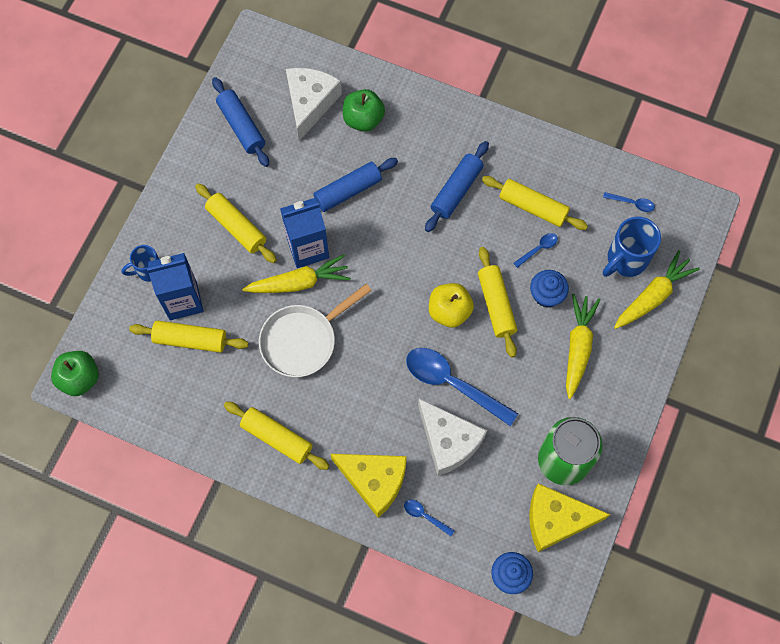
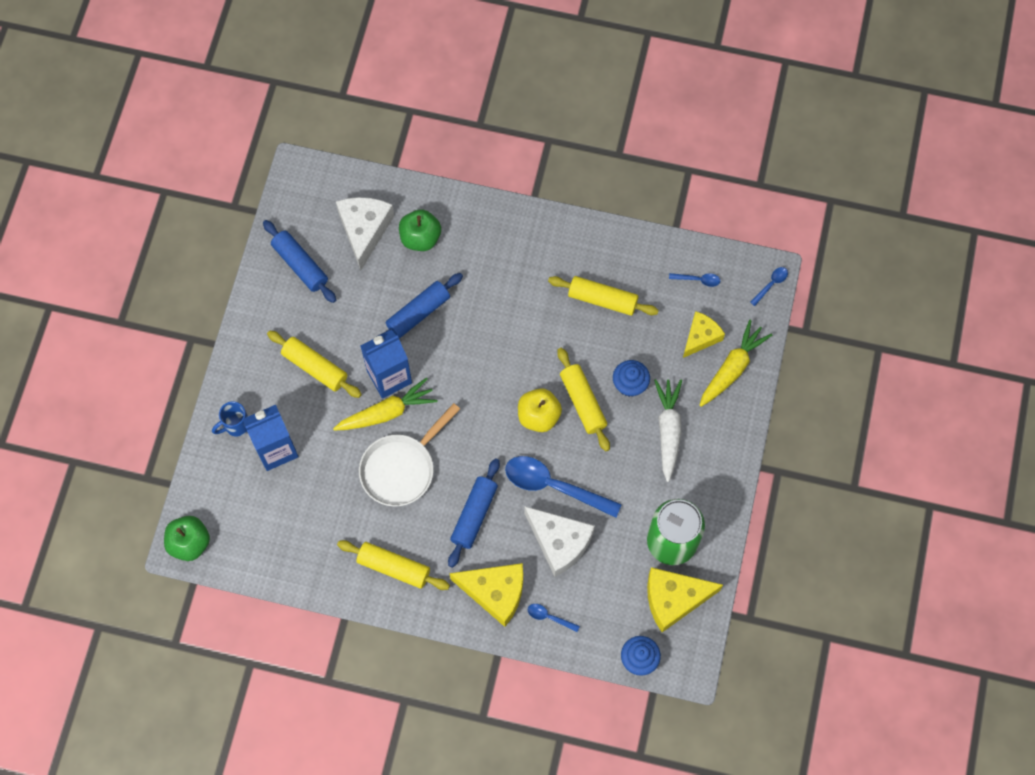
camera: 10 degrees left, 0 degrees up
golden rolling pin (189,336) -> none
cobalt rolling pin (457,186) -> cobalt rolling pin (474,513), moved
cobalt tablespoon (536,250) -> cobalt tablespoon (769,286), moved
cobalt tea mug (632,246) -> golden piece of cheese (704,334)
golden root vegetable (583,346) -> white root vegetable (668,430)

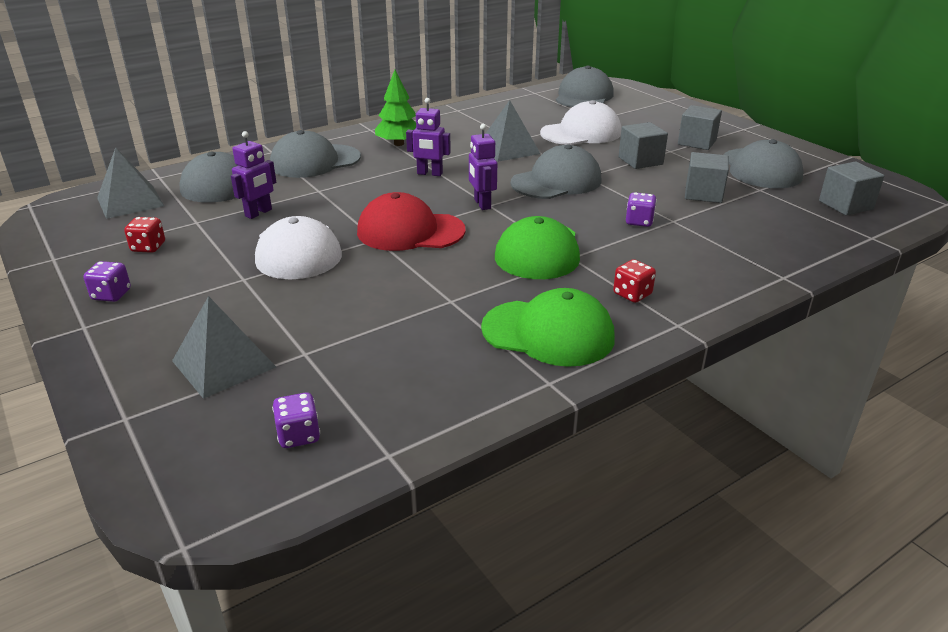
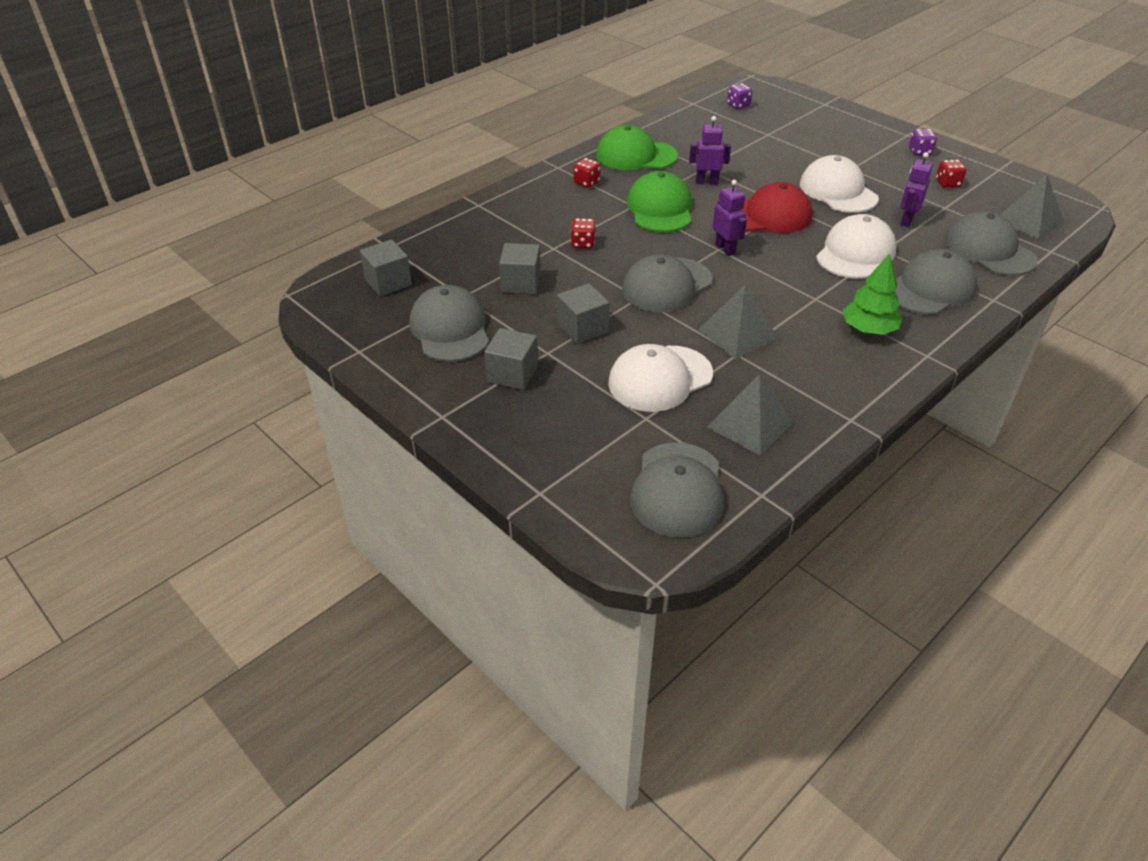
camera: 170 degrees right, 10 degrees up
none -> white baseball cap (856,246)
gray pyramid shape (224,347) -> gray pyramid shape (750,415), moved
purple toy robot (428,137) -> purple toy robot (710,150), moved
purple die (641,209) -> crimson die (583,233)

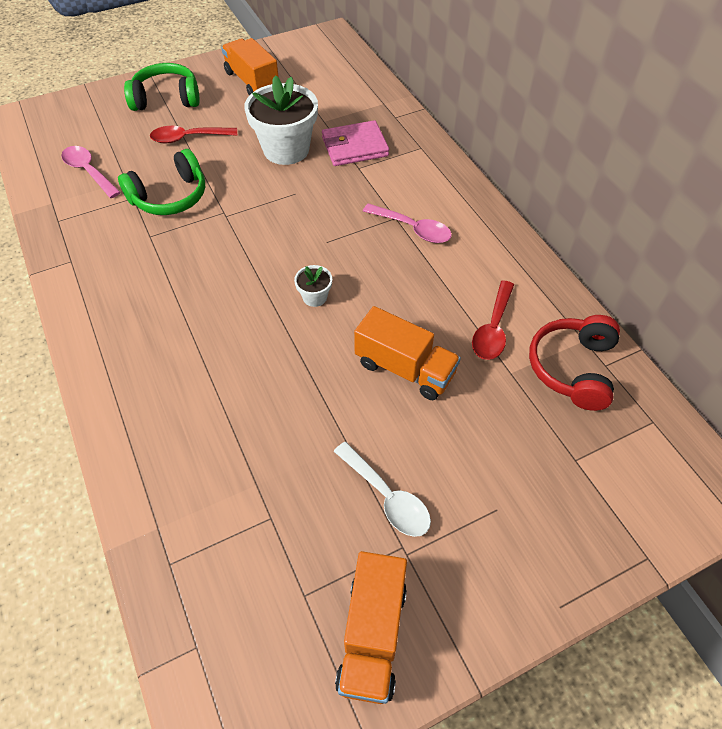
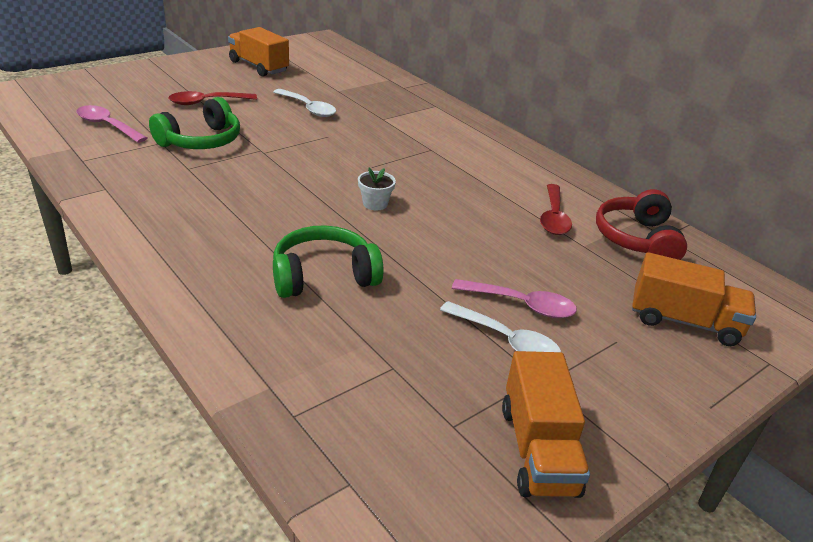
camera: 15 degrees left, 20 degrees down
rosy billfold (355,143) -> none
leaf-green headphones (162,87) -> leaf-green headphones (328,261), moved
orange-coloured truck (407,353) -> orange-coloured truck (694,299), moved
rosy tablespoon (407,223) -> rosy tablespoon (514,298), moved
white potted plant (281,120) -> white tablespoon (304,103)

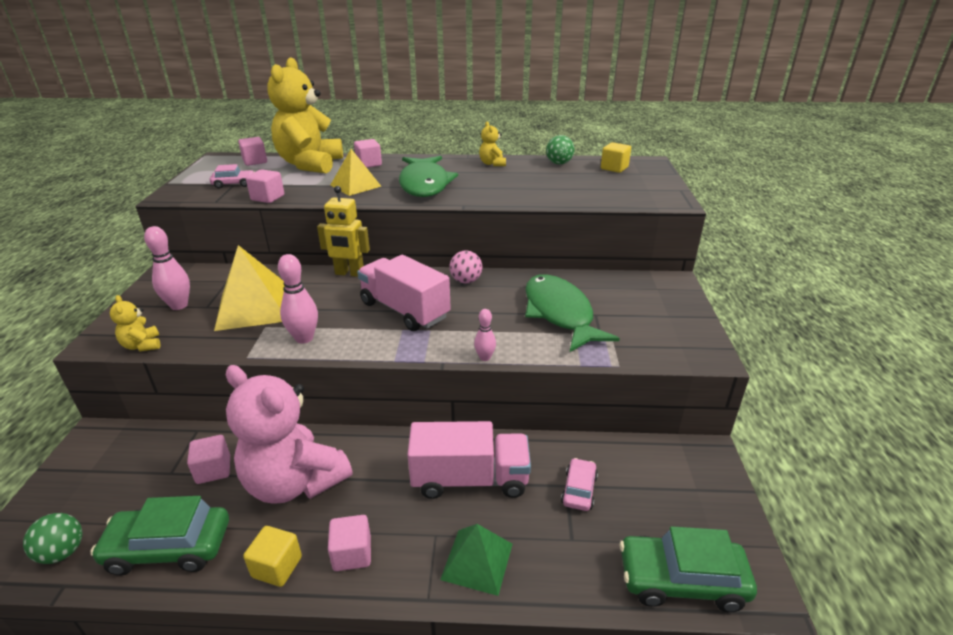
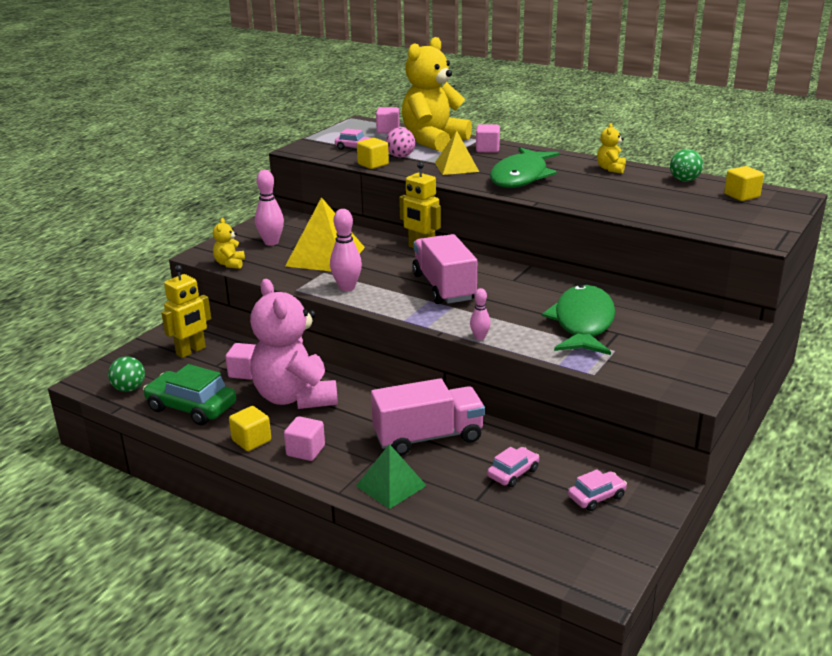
camera: 30 degrees right, 5 degrees down
leaf-green toy car (688,569) -> none
none -> golden toy robot (186,311)
none -> rosy toy car (597,490)
rosy ball (466,266) -> rosy ball (400,142), moved
rosy block (265,186) -> golden block (373,153)
rosy truck (469,460) -> rosy truck (428,417), 45 degrees counterclockwise

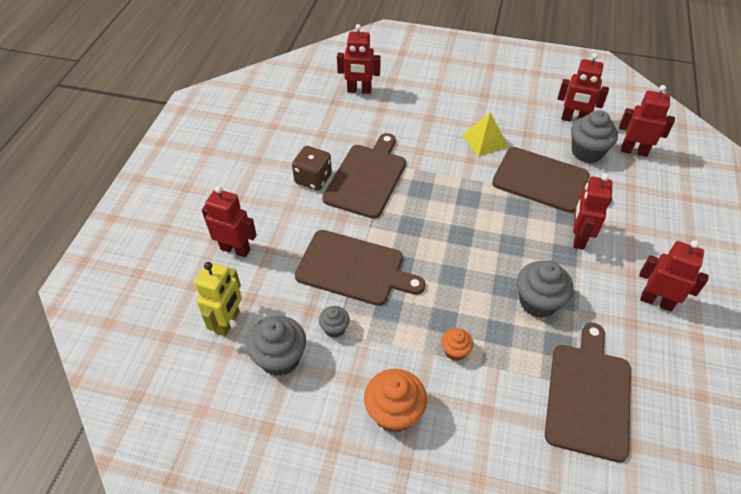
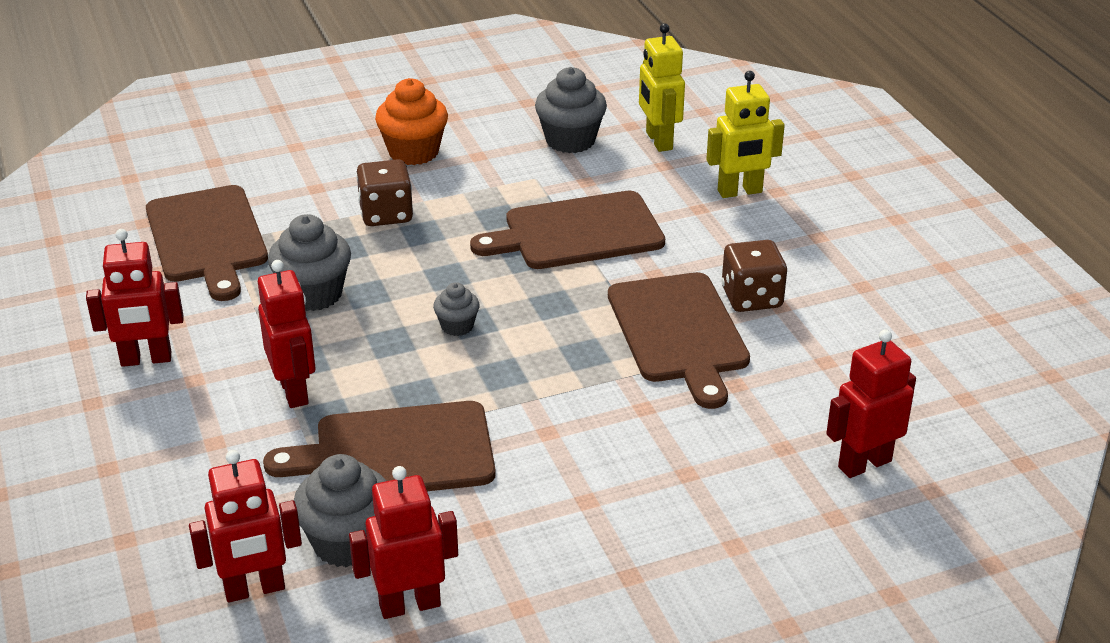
camera: 145 degrees right, 15 degrees down
golden pyramid shape (485,134) -> none
gray cupcake (334,322) -> gray cupcake (456,309), moved
orange-coloured cupcake (457,344) -> russet die (384,192)
crimson toy robot (229,222) -> golden toy robot (745,134)

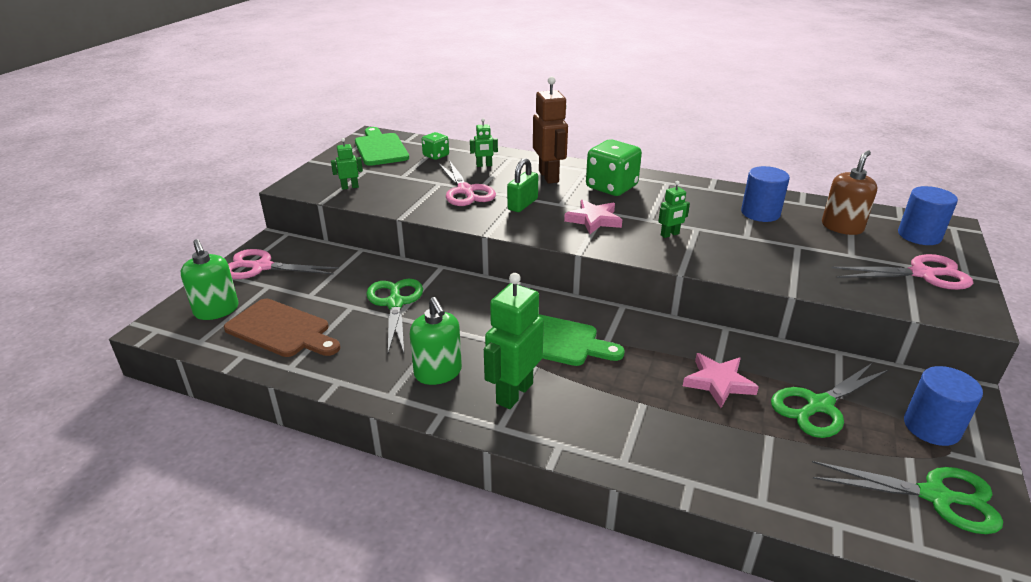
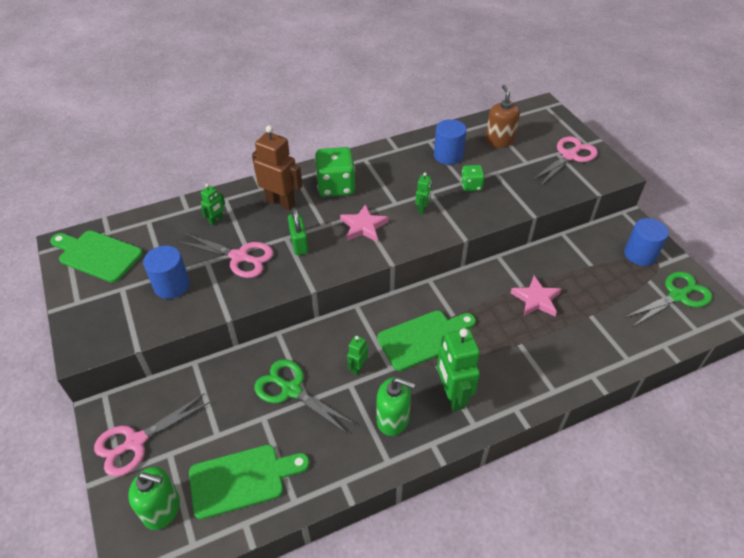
camera: 45 degrees left, 15 degrees up
leaf-green shears (829,400) -> none
leaf-green toy robot (347,164) -> leaf-green toy robot (357,355), moved
leaf-green die (435,146) -> leaf-green die (473,178), moved
cobalt cylinder shape (928,215) -> cobalt cylinder shape (166,272), moved
russet chopping board (282,328) -> leaf-green chopping board (249,482)

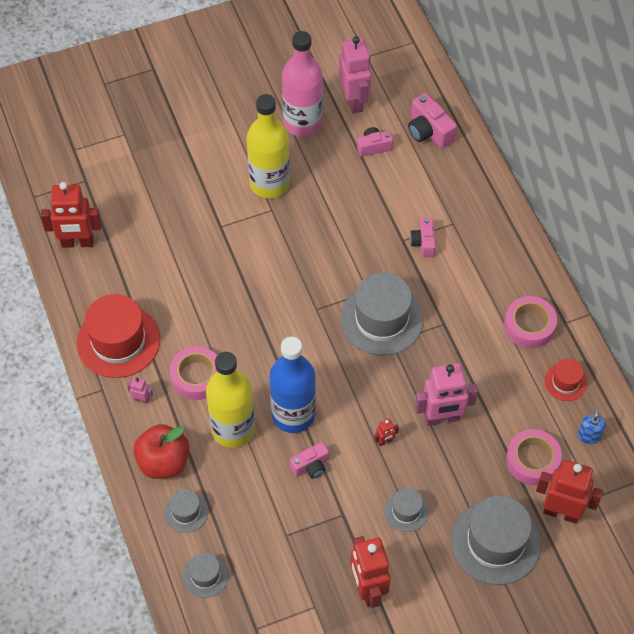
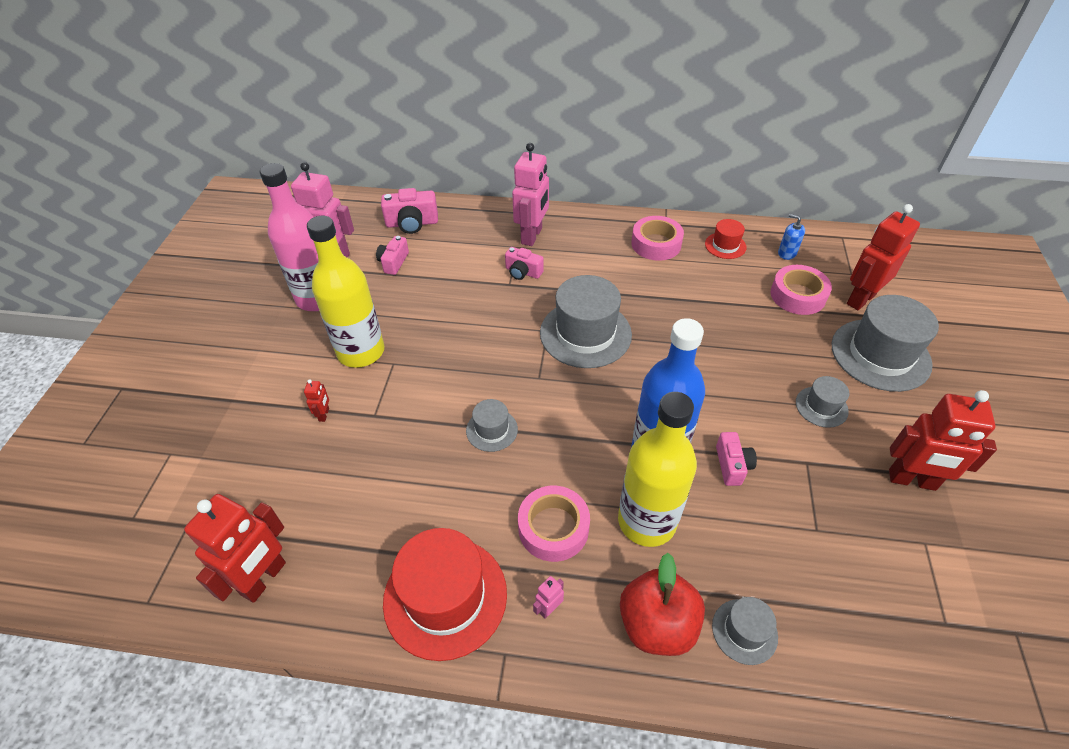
camera: 60 degrees left, 10 degrees down
gray hat (205,575) -> gray hat (492,425), moved
crimson toy robot (386,432) -> crimson toy robot (316,400), moved
rosy toy robot (446,394) -> rosy toy robot (530,194), moved

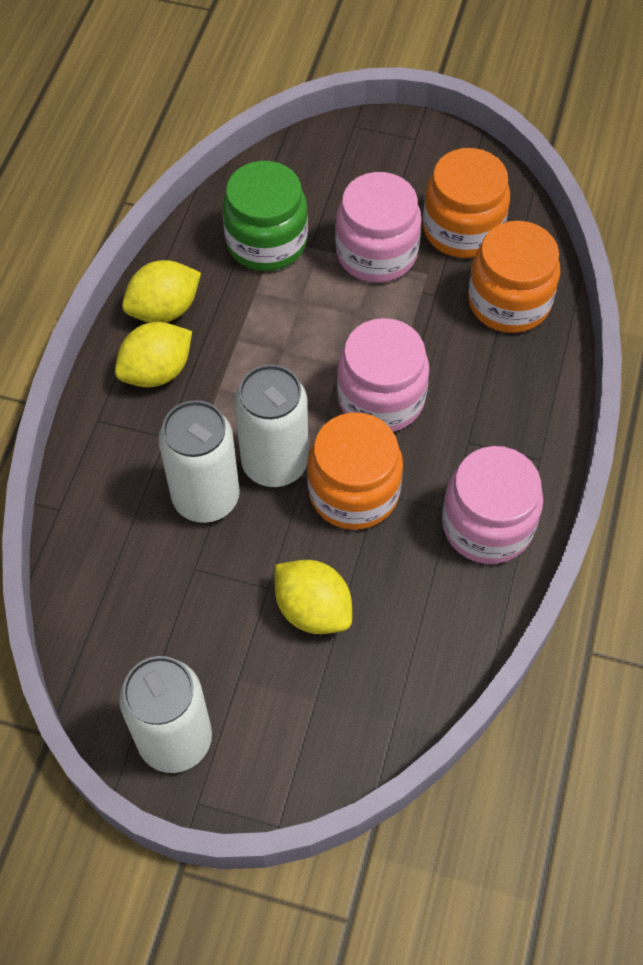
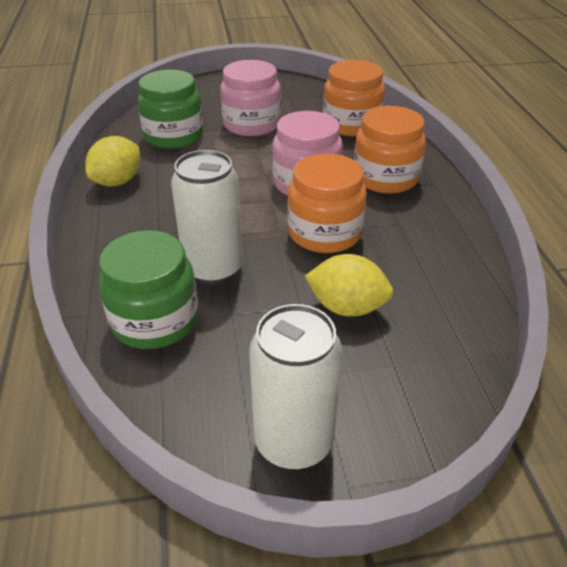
camera: 25 degrees left, 20 degrees down
golden citrus fruit (153,355) -> none
white can (271,425) -> none
rosy jar (492,505) -> none
none -> leaf-green jar (148,289)
orange-coloured jar (466,203) -> orange-coloured jar (390,150), moved

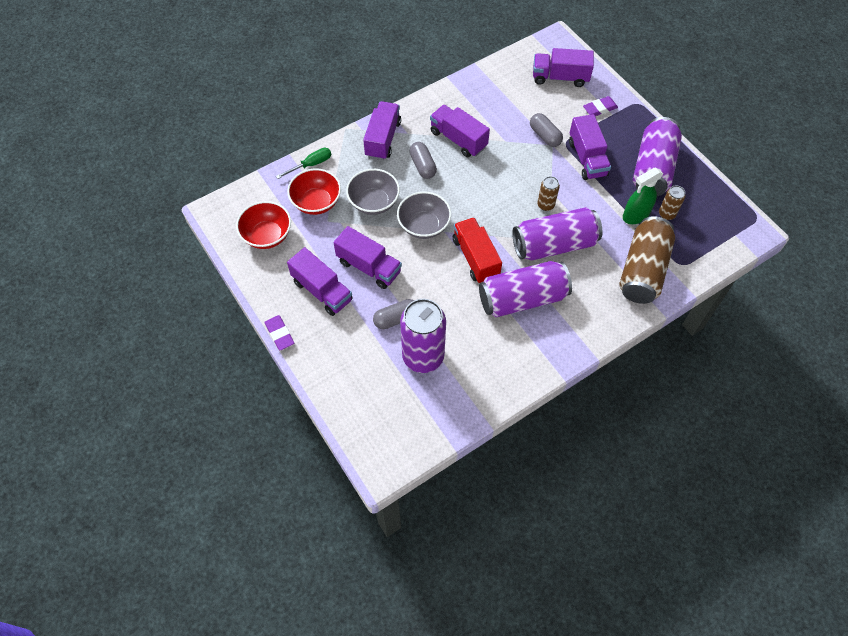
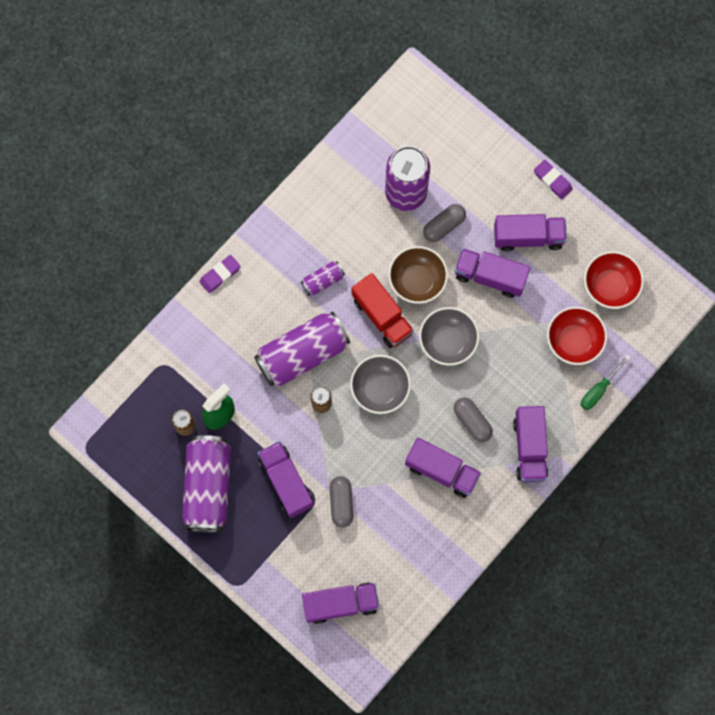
camera: 165 degrees right, 15 degrees up
russet can (647,260) -> none
none -> russet bowl (418,275)
gray bowl (373,192) -> gray bowl (380,384), moved
purple eraser (600,106) -> purple eraser (220,274), moved
purple truck (320,281) -> purple truck (530,232), 150 degrees clockwise
gray capsule (546,130) -> gray capsule (342,501), 45 degrees clockwise
purple can (525,289) -> purple can (323,278), x0.47

